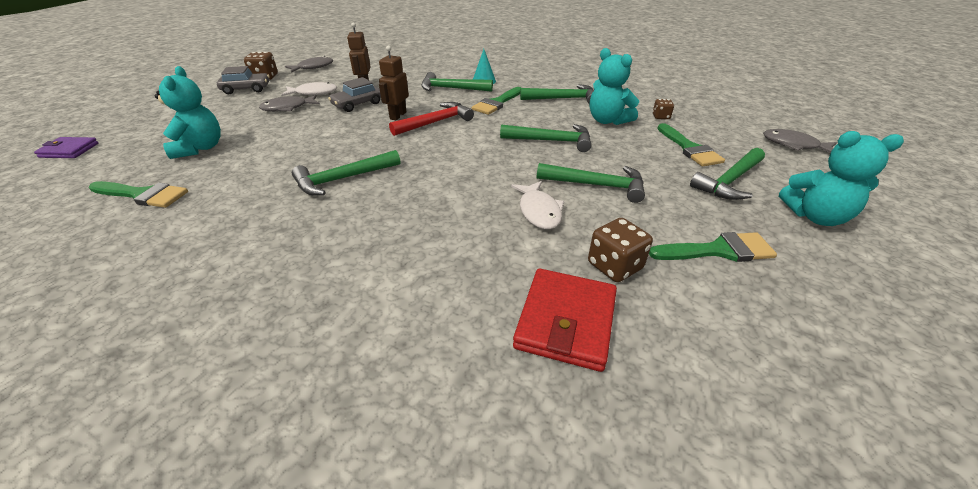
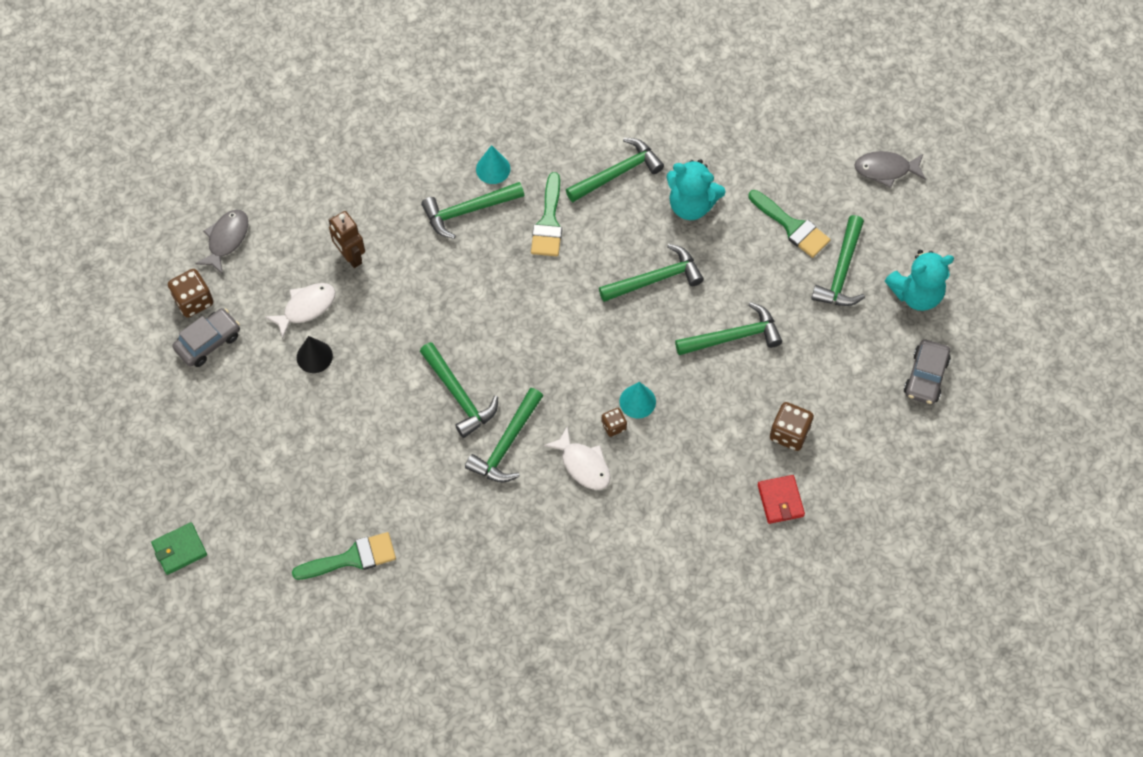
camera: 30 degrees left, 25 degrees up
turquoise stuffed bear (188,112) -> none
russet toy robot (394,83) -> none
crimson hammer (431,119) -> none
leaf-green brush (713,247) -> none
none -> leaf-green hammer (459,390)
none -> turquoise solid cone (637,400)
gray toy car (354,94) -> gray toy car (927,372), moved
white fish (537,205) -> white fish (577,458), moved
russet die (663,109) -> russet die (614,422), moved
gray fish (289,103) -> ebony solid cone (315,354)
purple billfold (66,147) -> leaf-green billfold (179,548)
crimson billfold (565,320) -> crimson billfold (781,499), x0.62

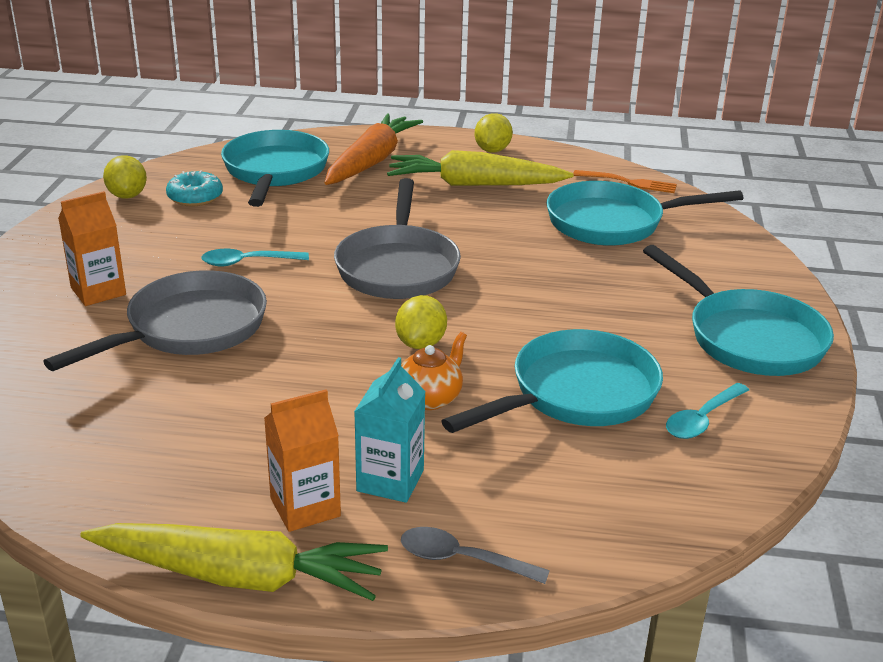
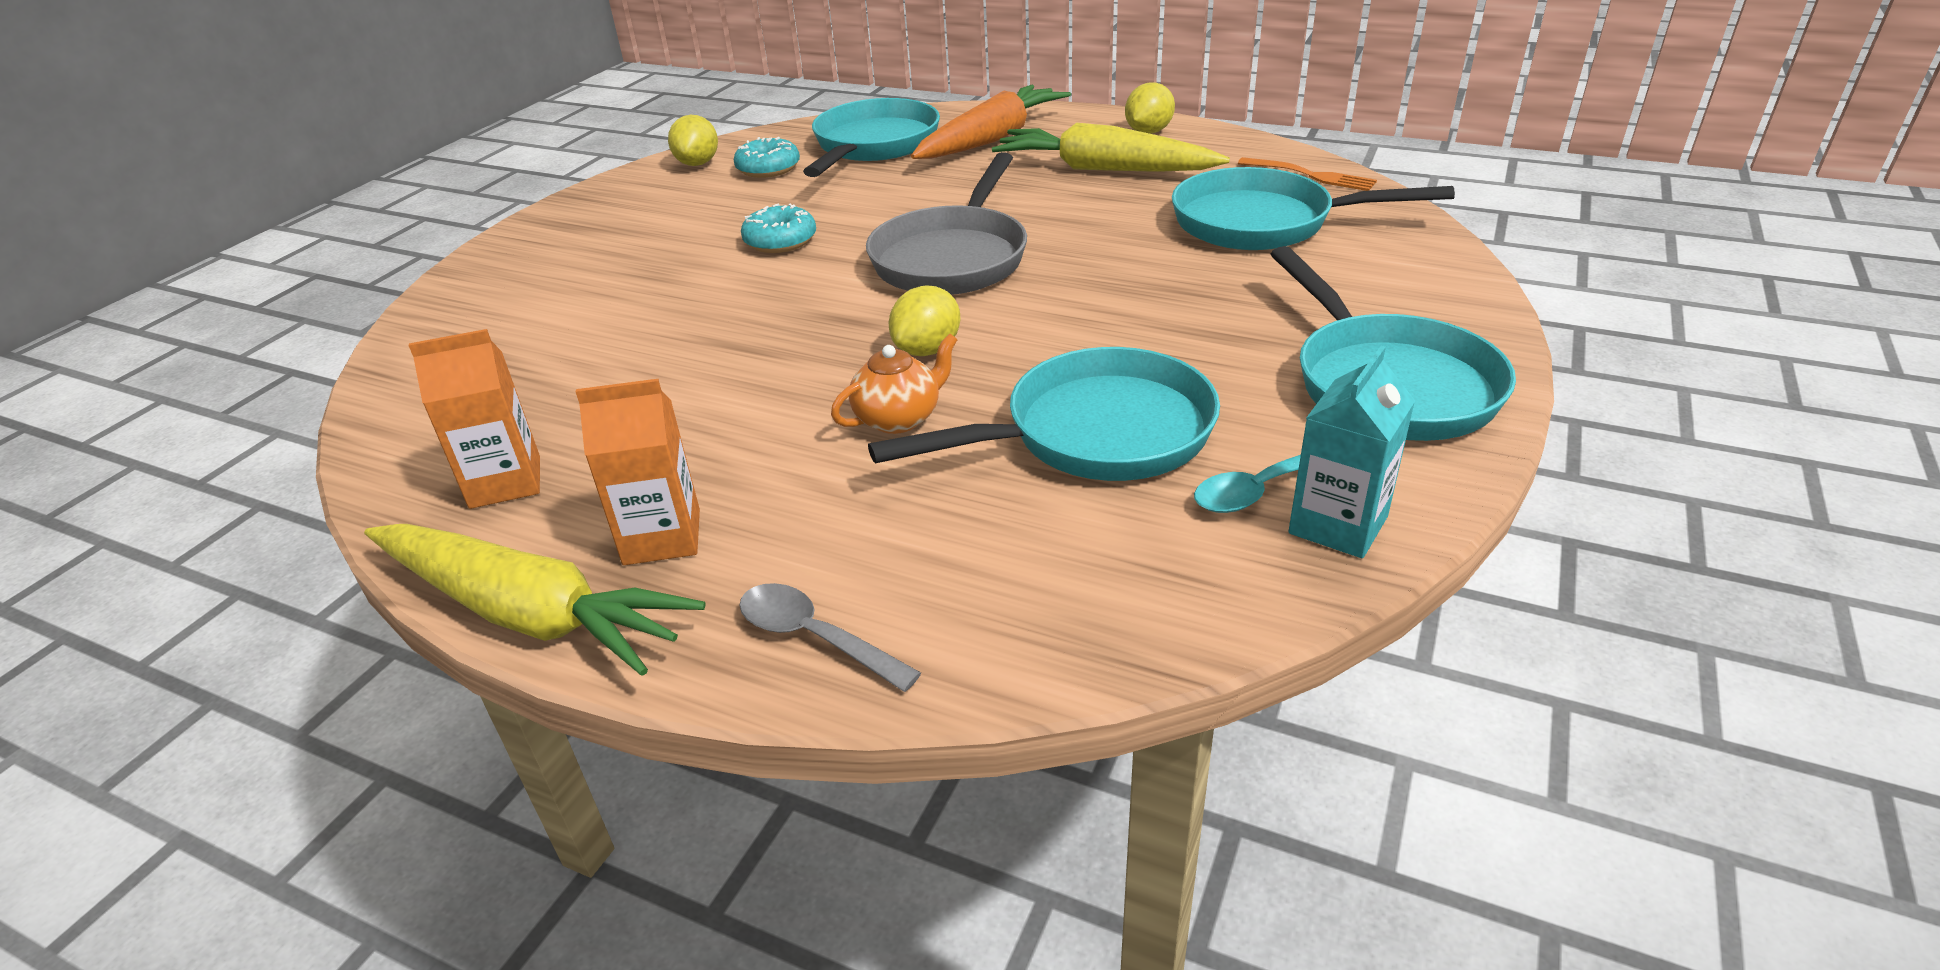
camera: 20 degrees right, 5 degrees up
gray pan (155,320) -> none
orange-coloured milk carton (92,248) -> orange-coloured milk carton (474,419), moved
turquoise milk carton (390,430) -> turquoise milk carton (1351,452), moved
turquoise tablespoon (255,257) -> turquoise doughnut (778,228)

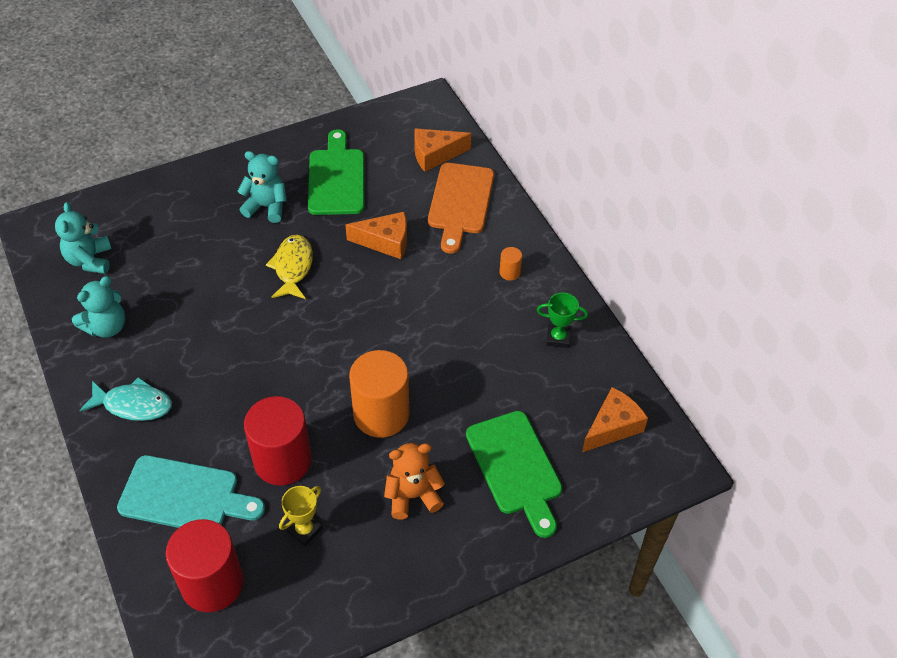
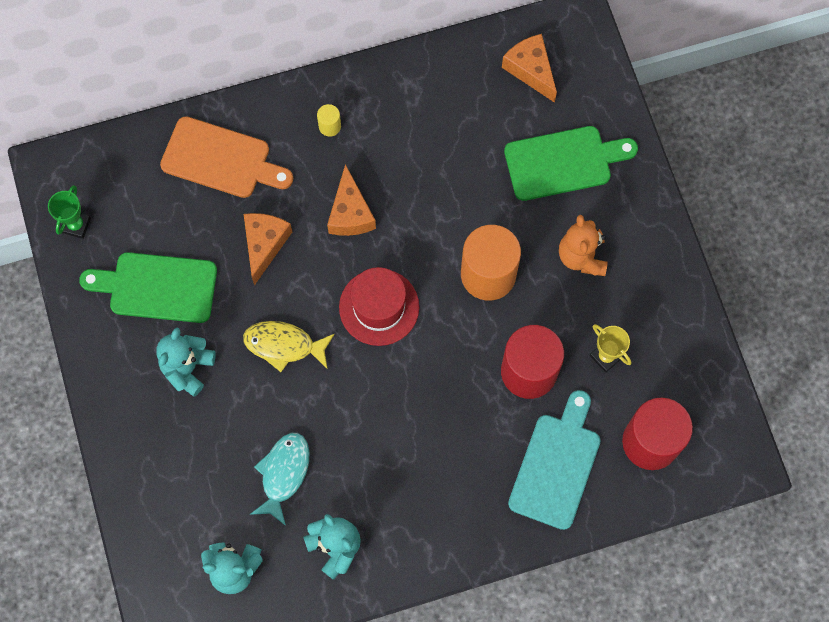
camera: 80 degrees left, 20 degrees up
none -> crimson hat (379,306)
turquoise fish (126,399) -> turquoise fish (280,479), moved
orange-coloured piece of cheese (442,150) -> orange-coloured piece of cheese (351,200), moved
leaf-green trophy (562,320) -> leaf-green trophy (69,212), moved
orange-coloured cylinder shape (511,264) -> golden cylinder shape (329,120)

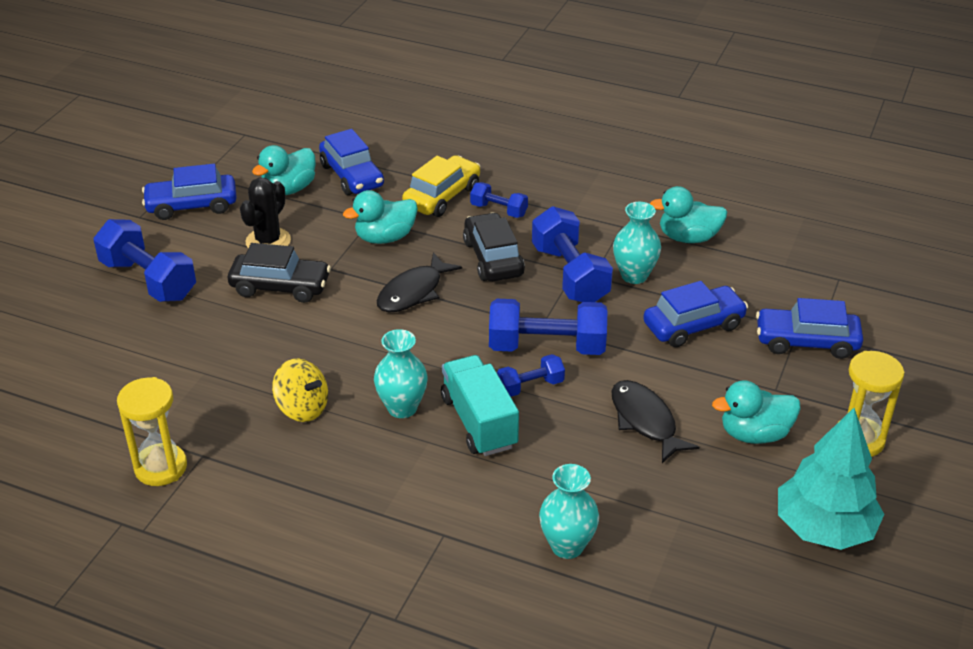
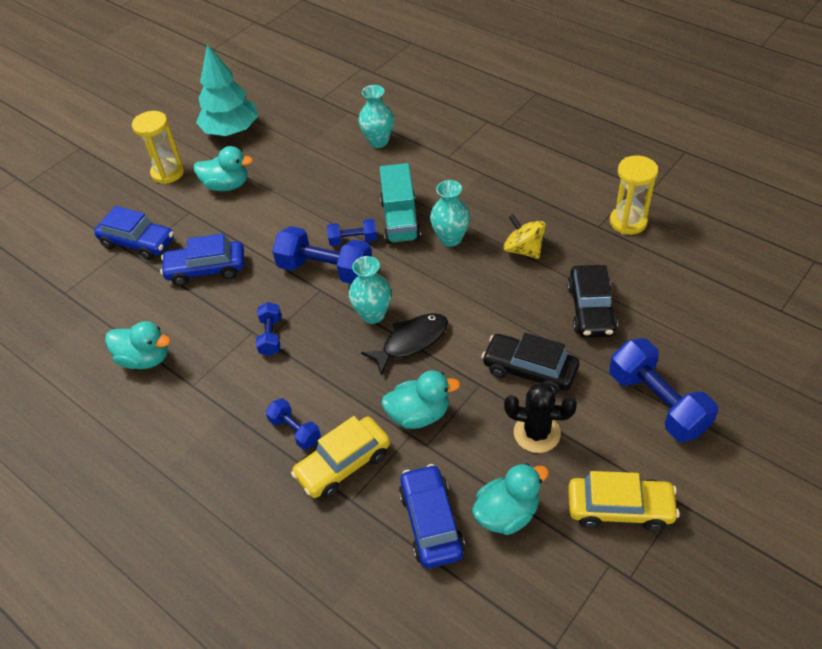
camera: 160 degrees left, 10 degrees up
ebony fish (655,421) -> none
ebony toy car (494,246) -> ebony toy car (592,301), moved
turquoise tall vase (637,243) -> turquoise tall vase (370,290), moved
cobalt toy car (189,192) -> golden toy car (624,501)
ebony cactus (265,213) -> ebony cactus (540,418), 60 degrees clockwise
cobalt dumbbell (572,254) -> cobalt dumbbell (268,329), x0.54

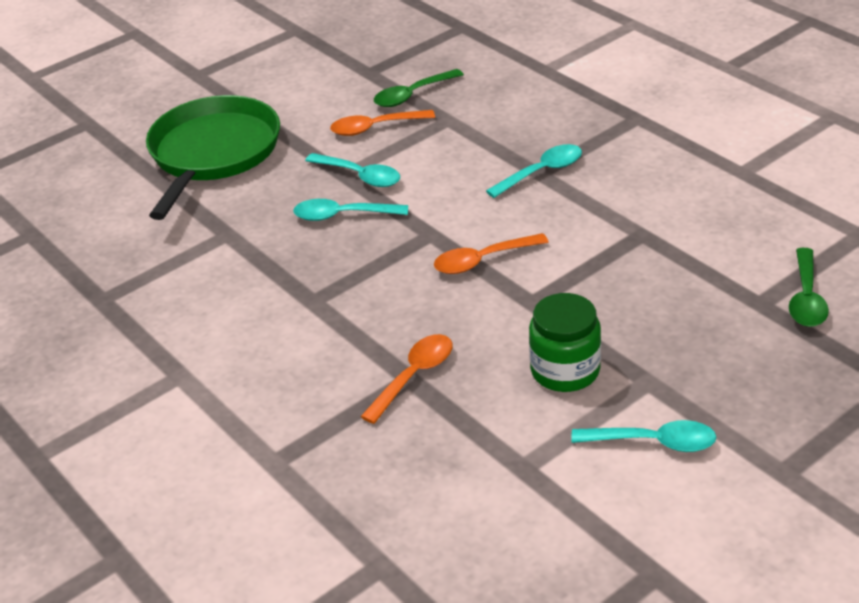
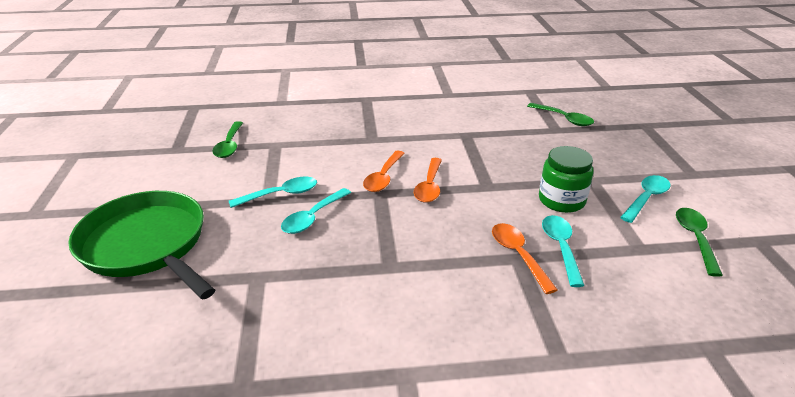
camera: 60 degrees left, 5 degrees down
none -> leaf-green tablespoon (699,242)
orange-coloured tablespoon (382,123) -> orange-coloured tablespoon (384,171), moved
turquoise tablespoon (534,171) -> turquoise tablespoon (563,251), moved

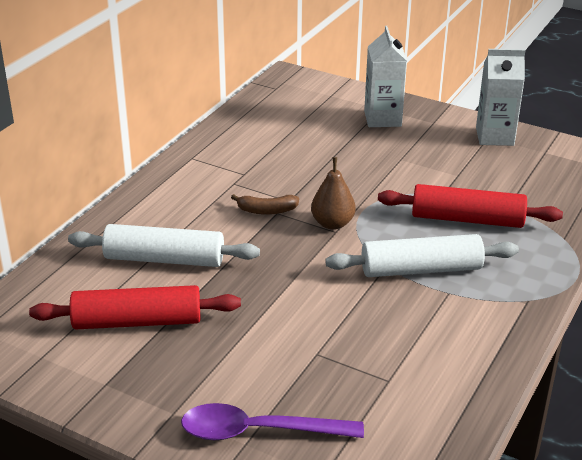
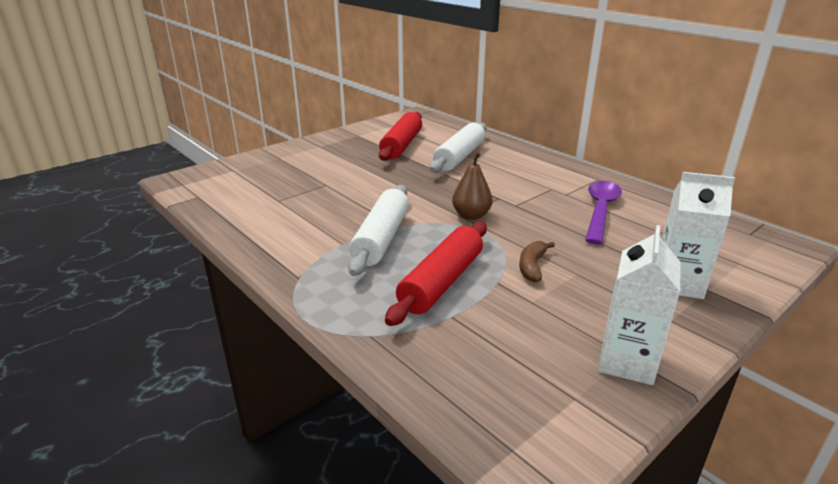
camera: 110 degrees right, 5 degrees down
purple tablespoon (272,421) -> purple tablespoon (603,212), moved
russet banana fruit (265,204) -> russet banana fruit (537,261), moved

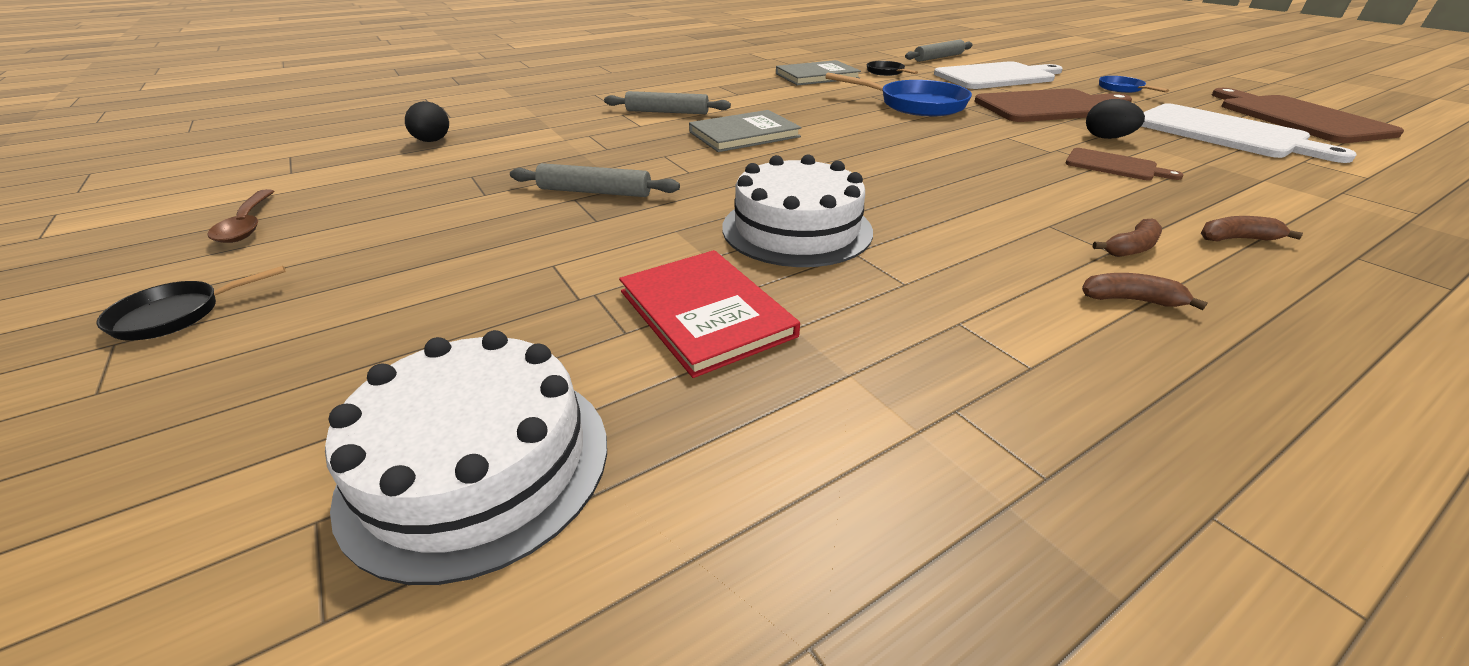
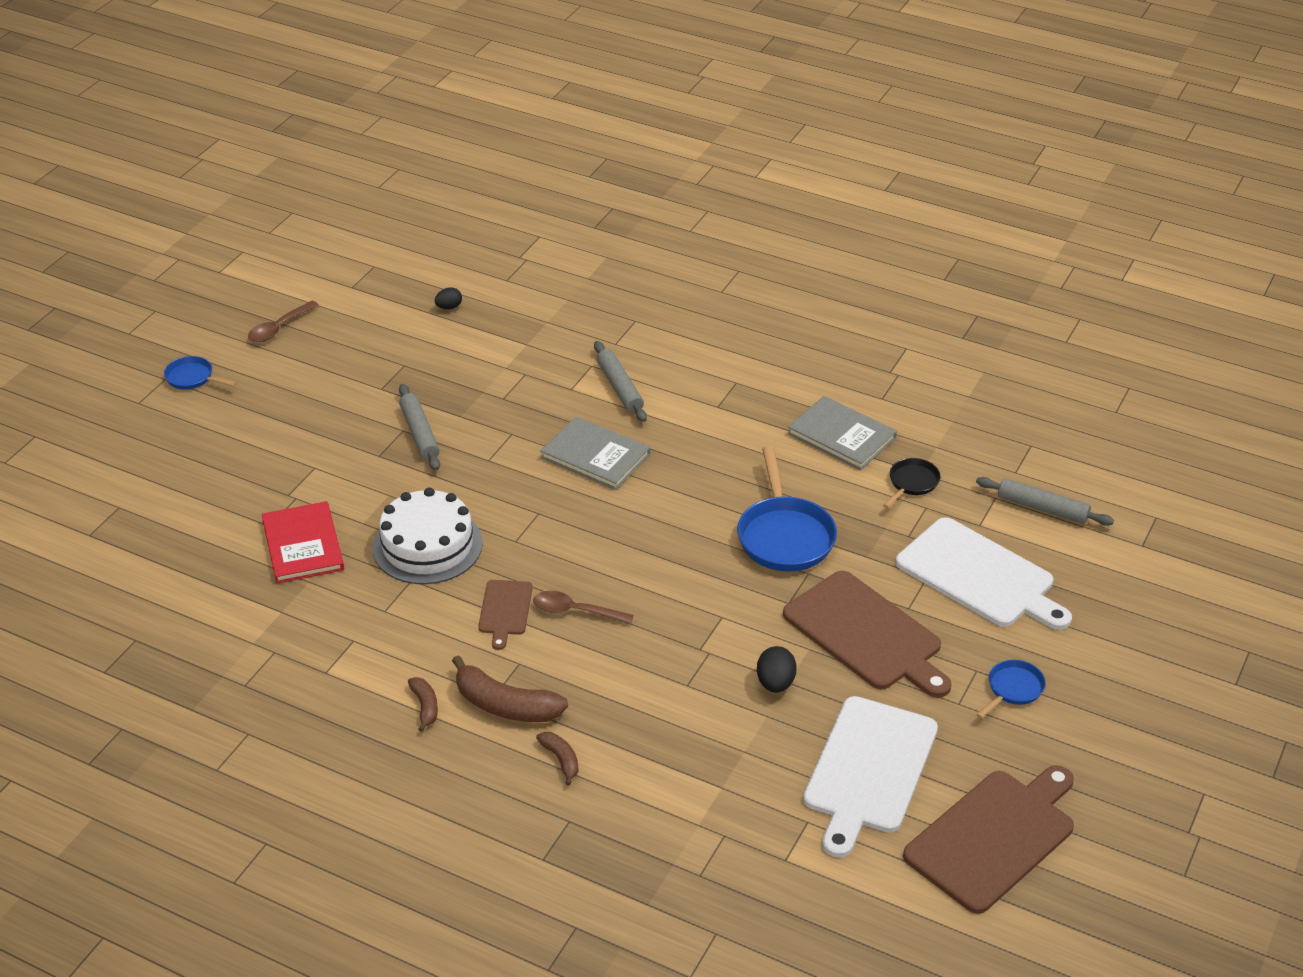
camera: 60 degrees right, 5 degrees up
white layer cake (466,457) -> none
none -> russet tablespoon (583,607)
russet chopping board (1124,164) -> russet chopping board (505,615), moved
ebony pan (191,303) -> cobalt pan (200,373)
crimson hardcover (709,314) -> crimson hardcover (303,542), 45 degrees counterclockwise
ebony egg shape (427,121) -> ebony egg shape (448,298), x0.67
russet banana fruit (1127,238) -> russet banana fruit (510,688), x1.89

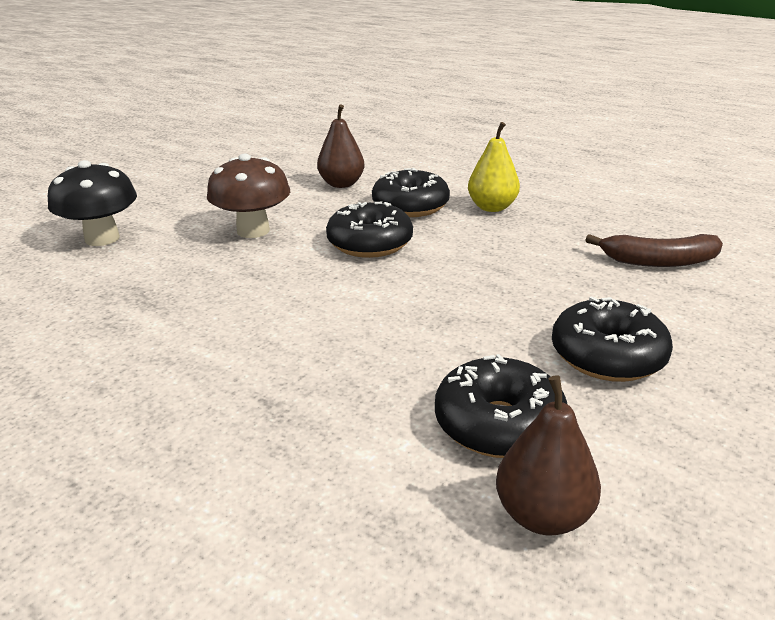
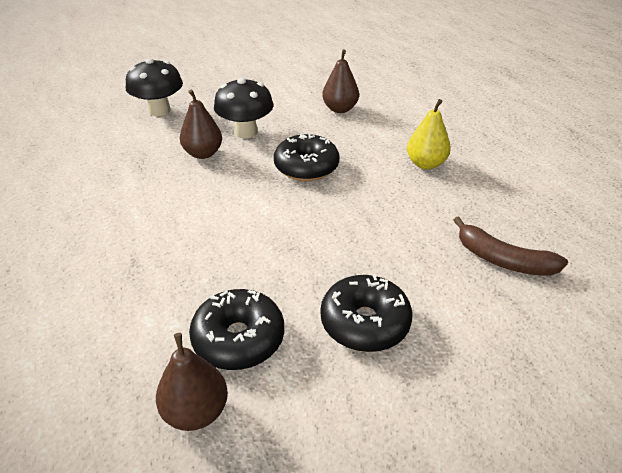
camera: 30 degrees right, 10 degrees up
ebony doughnut (411,192) -> none
none -> russet pear fruit (201,124)
russet mushroom (248,195) -> ebony mushroom (244,107)

